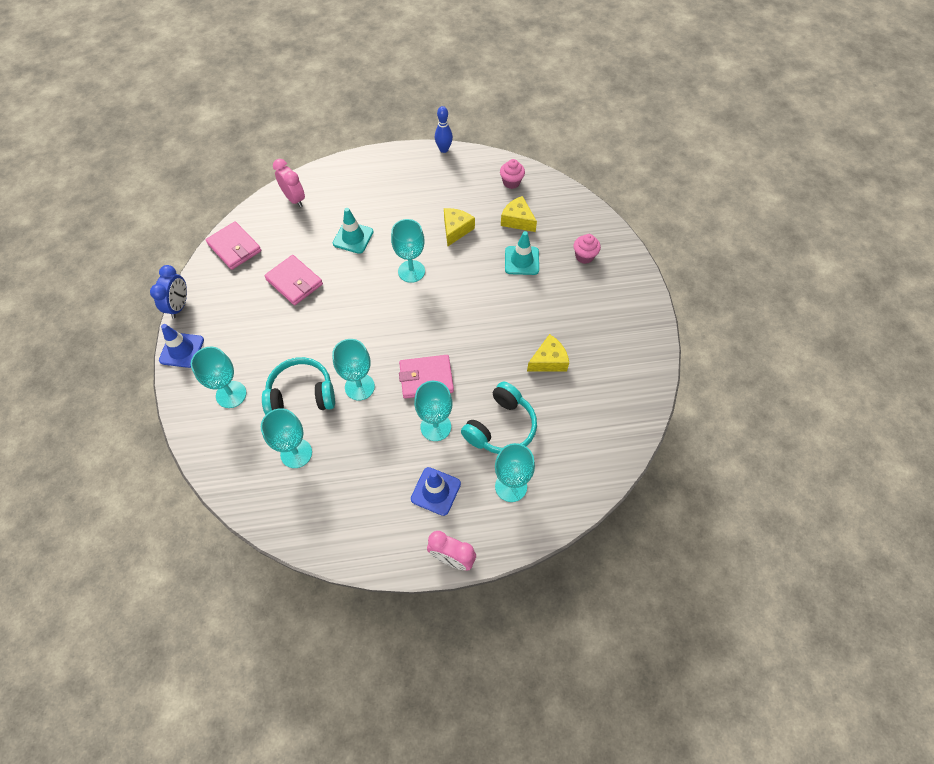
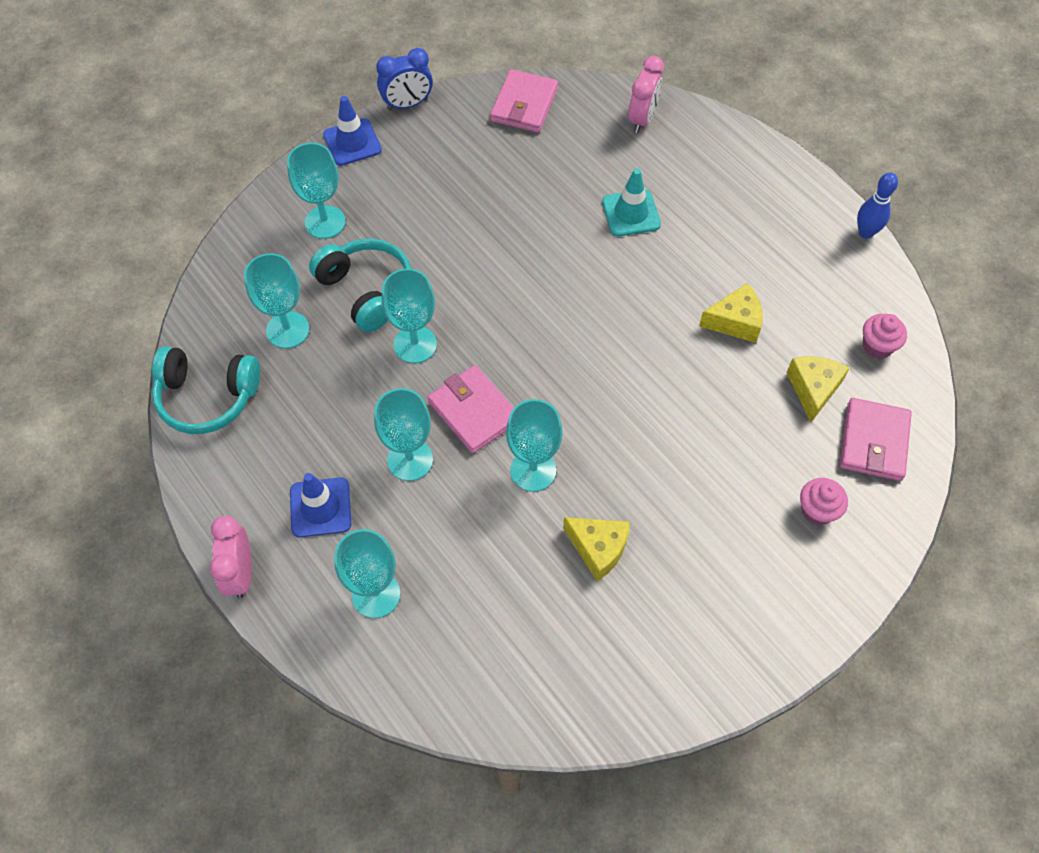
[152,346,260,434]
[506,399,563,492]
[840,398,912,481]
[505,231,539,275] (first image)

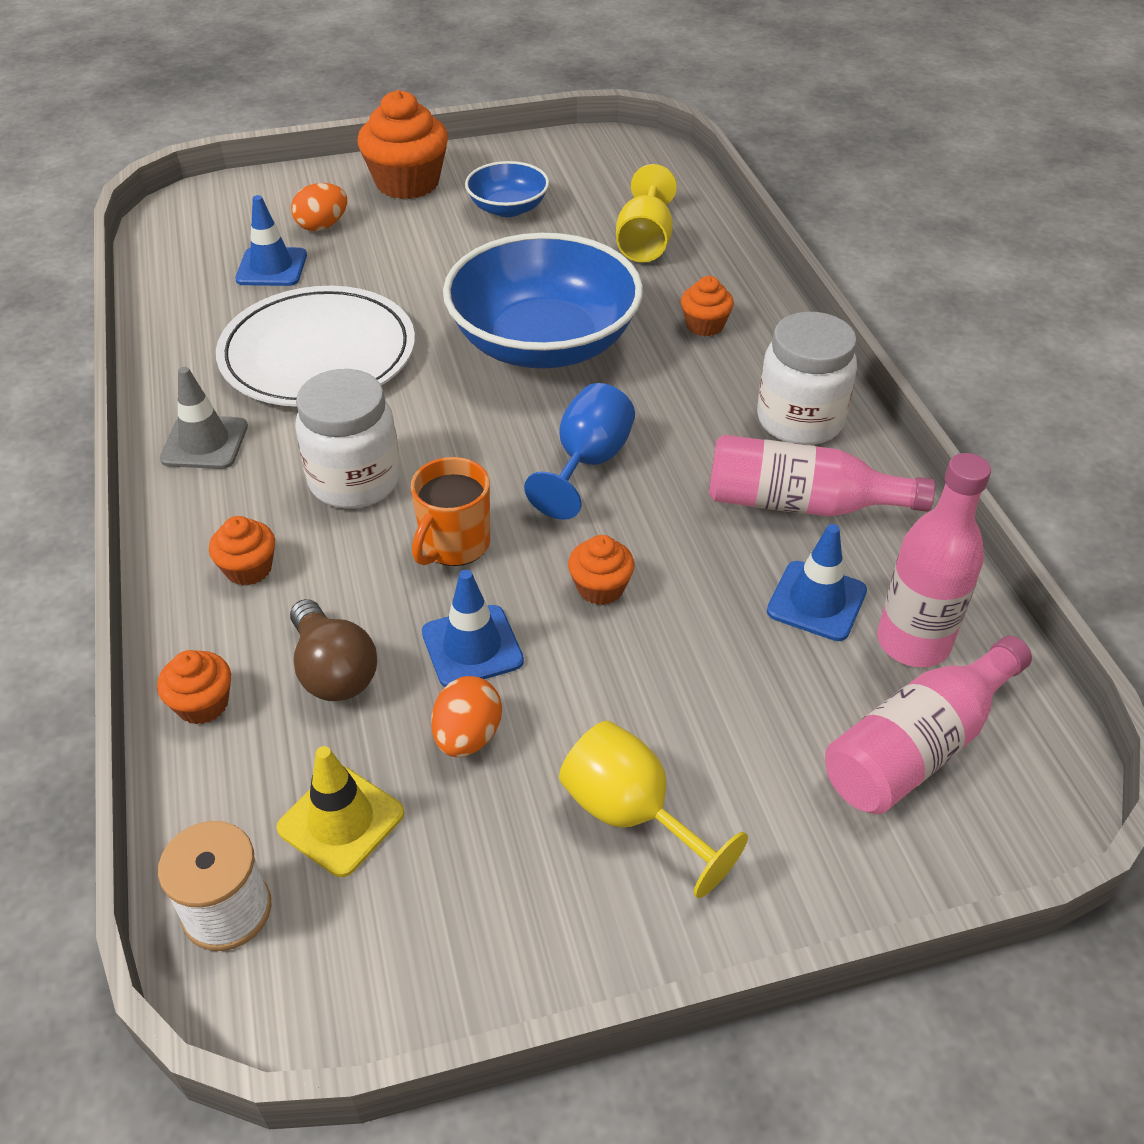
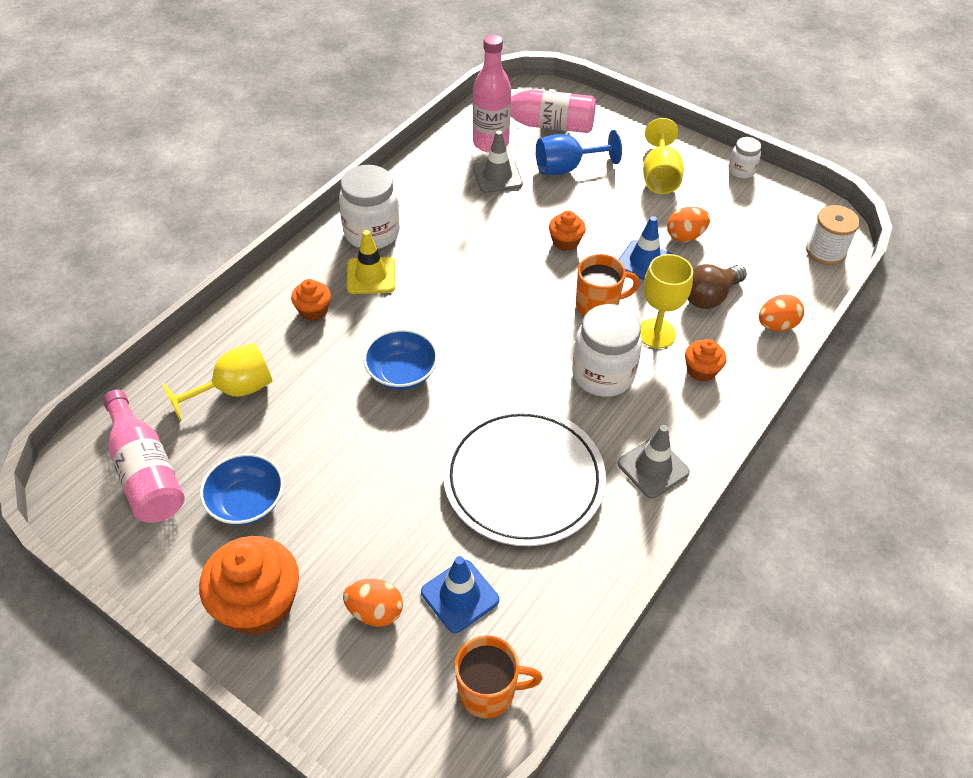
[103,390,184,523]
[347,230,395,294]
[363,329,438,390]
[455,635,543,718]
[473,130,523,193]
[536,130,622,175]
[640,254,693,348]
[687,264,747,309]
[729,137,761,179]
[759,294,804,331]

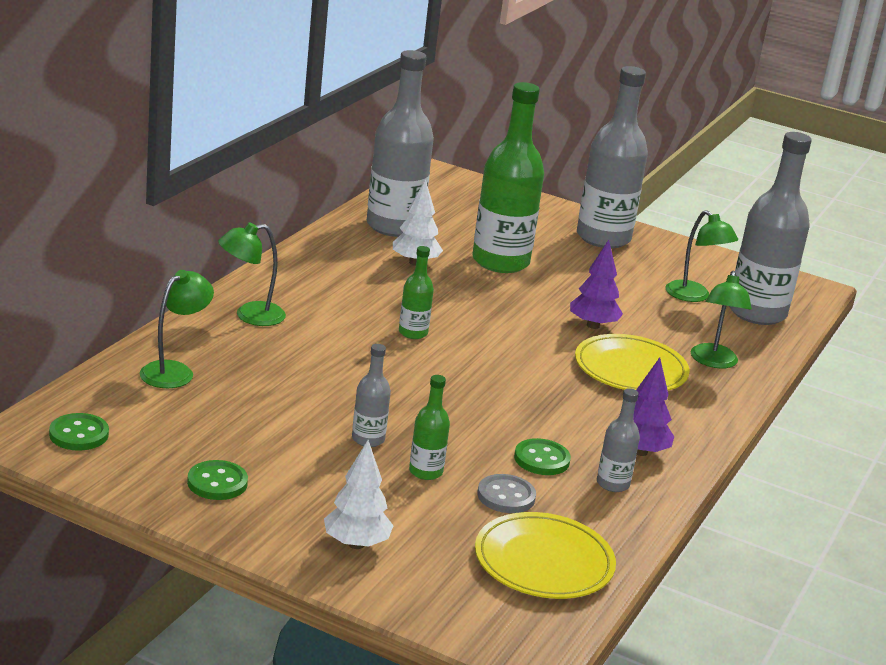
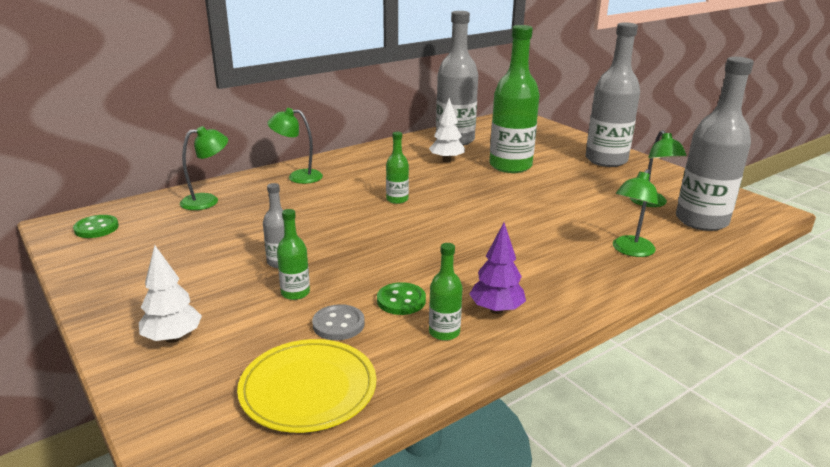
[429,243,462,341]
[187,460,248,500] (first image)
[570,240,623,329] (first image)
[575,334,690,390] (first image)

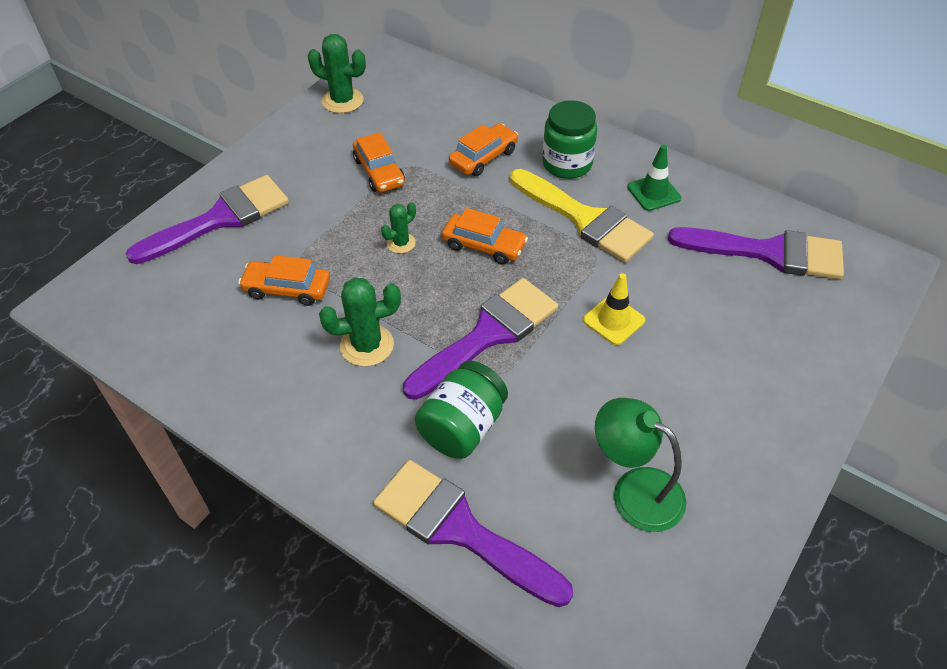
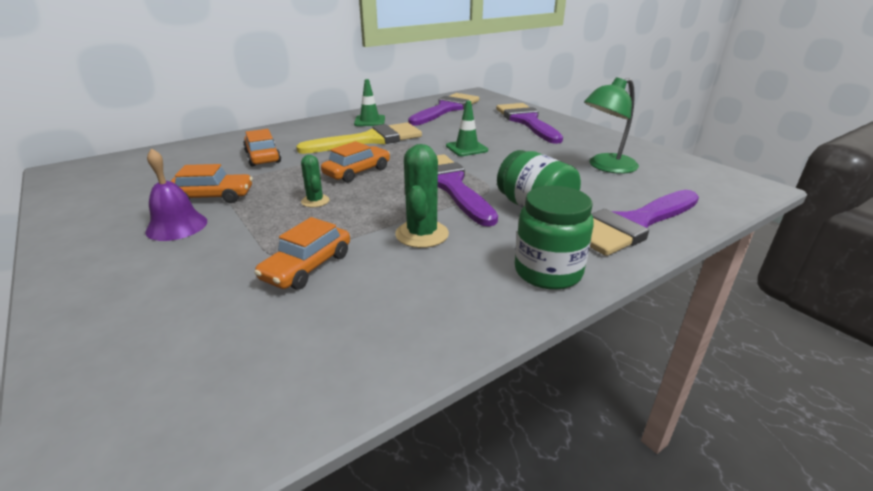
[145,148,207,241]
[446,101,488,156]
[496,103,563,144]
[515,186,594,290]
[308,34,366,113] (first image)

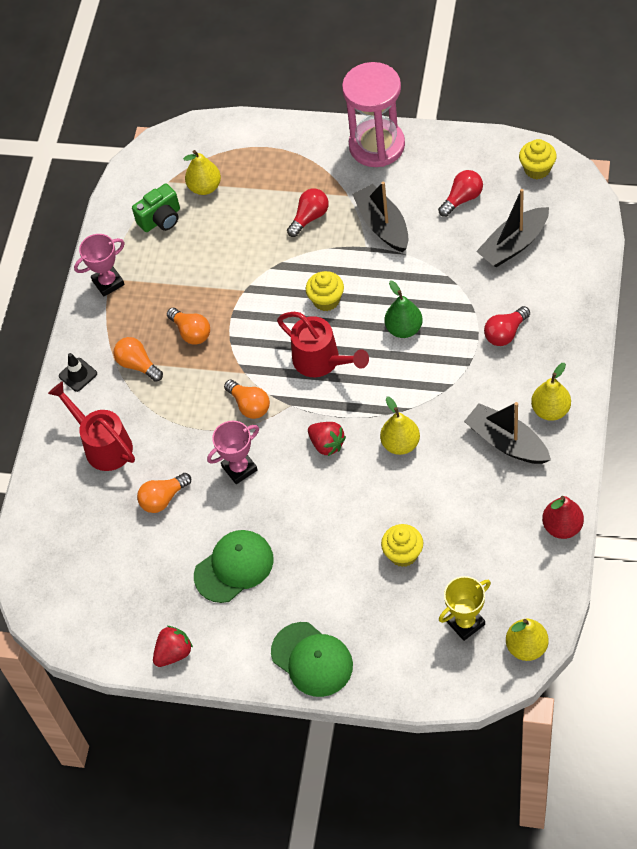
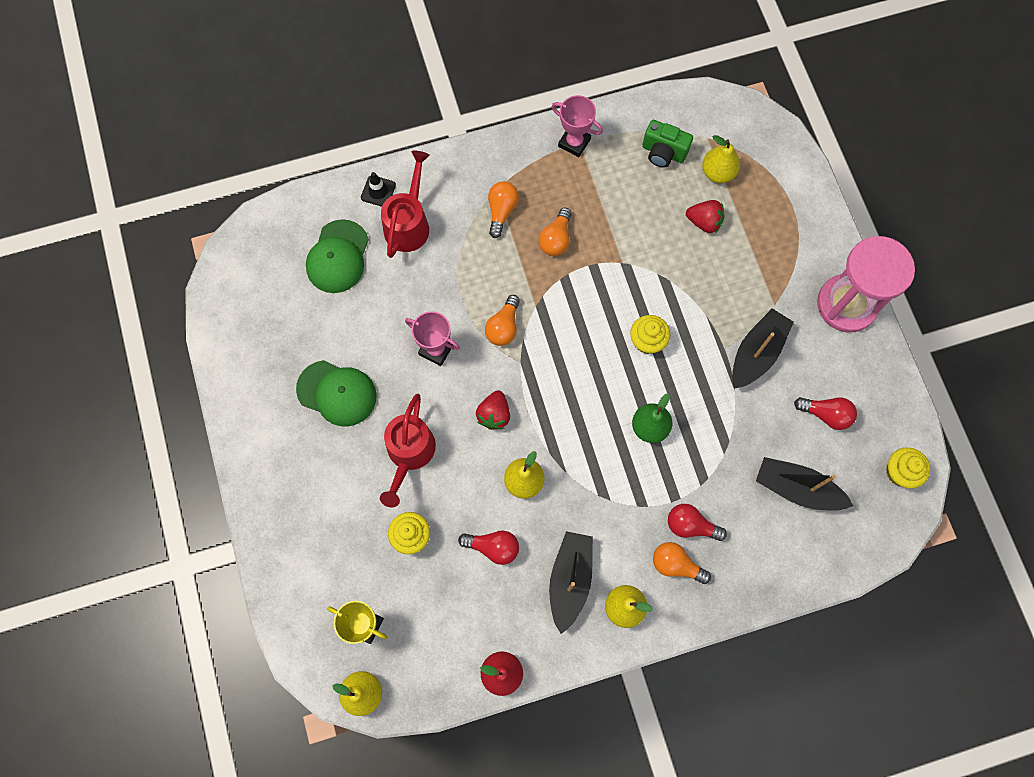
[306,219,369,293]
[361,172,396,207]
[380,394,436,508]
[458,530,519,565]
[653,542,711,584]
[686,200,724,233]

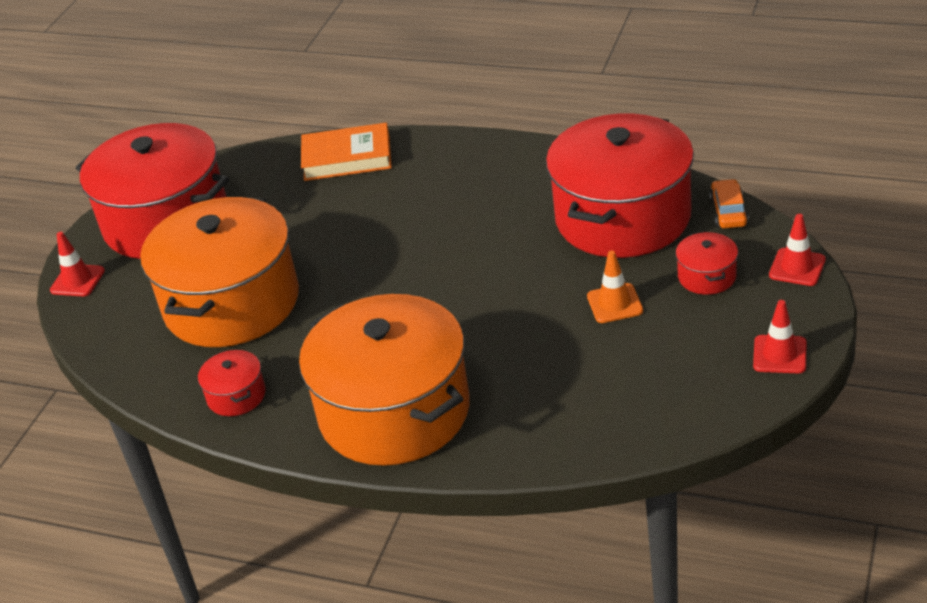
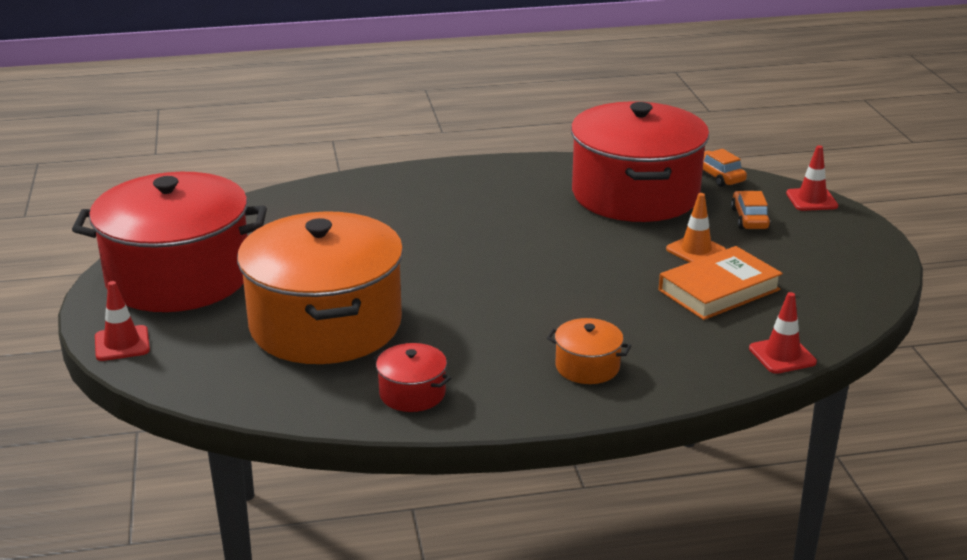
[547,318,631,384]
[659,246,783,320]
[731,191,771,229]
[749,292,817,374]

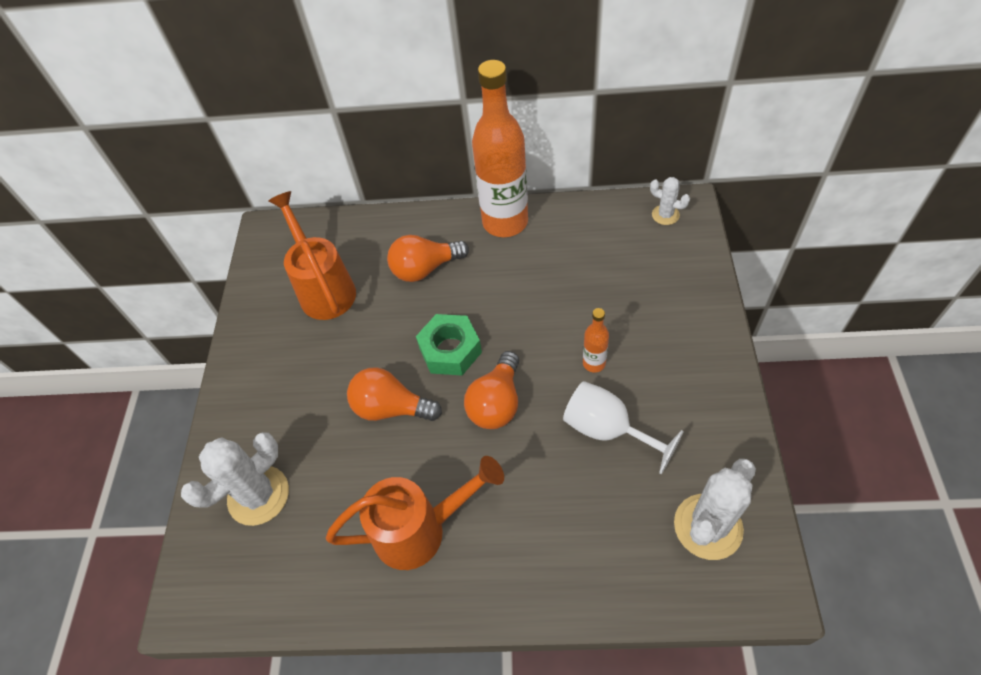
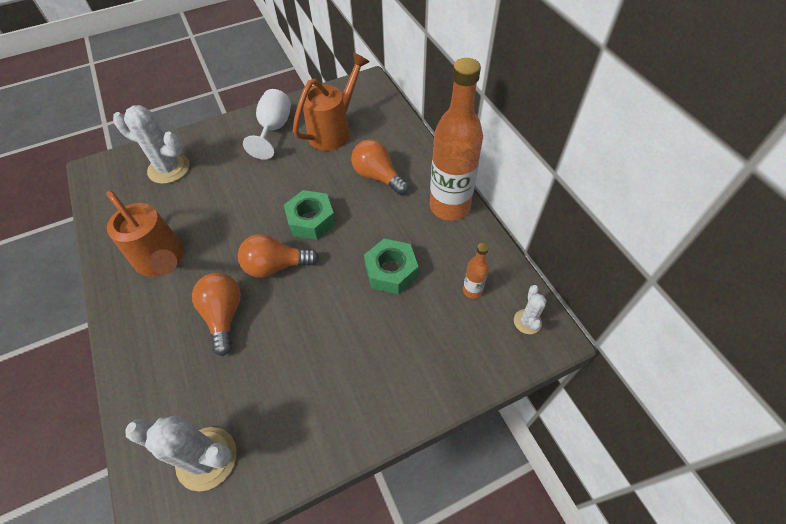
[192,273,241,356]
[243,89,291,160]
[364,239,418,294]
[463,243,489,299]

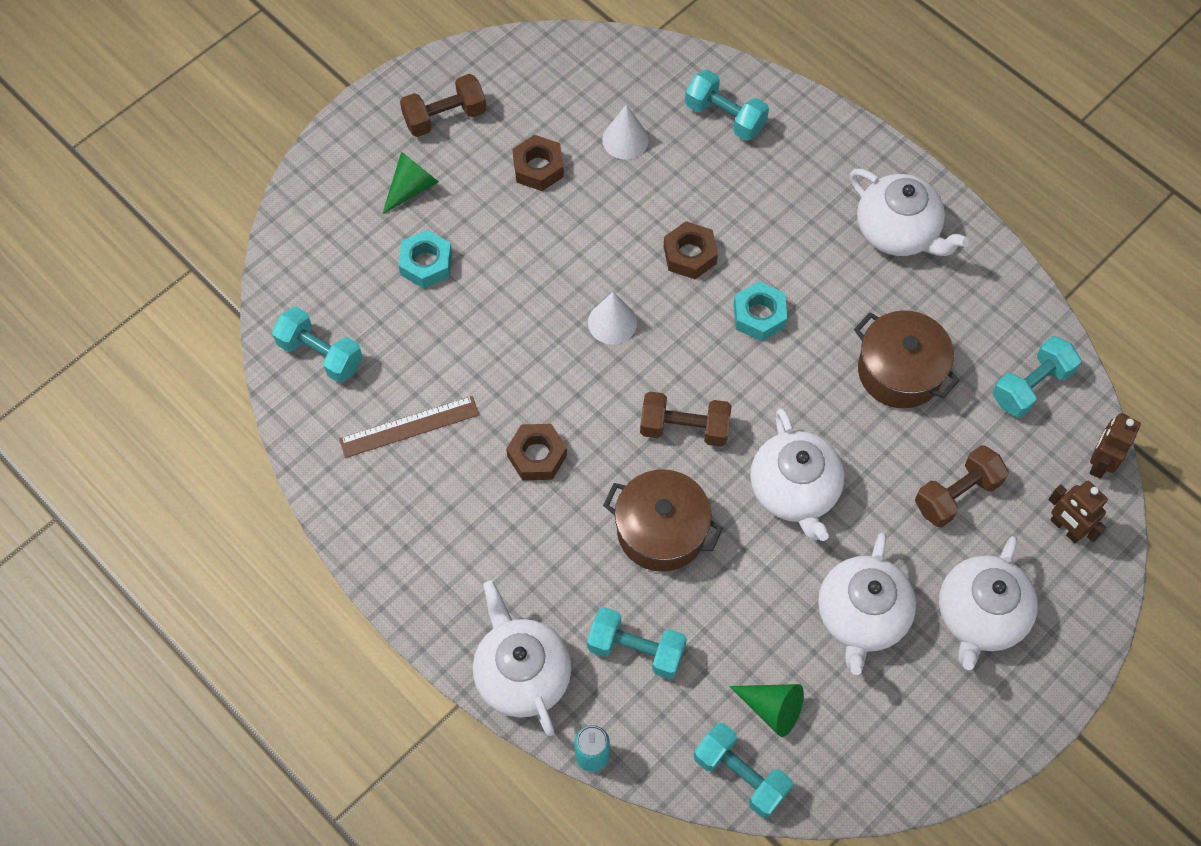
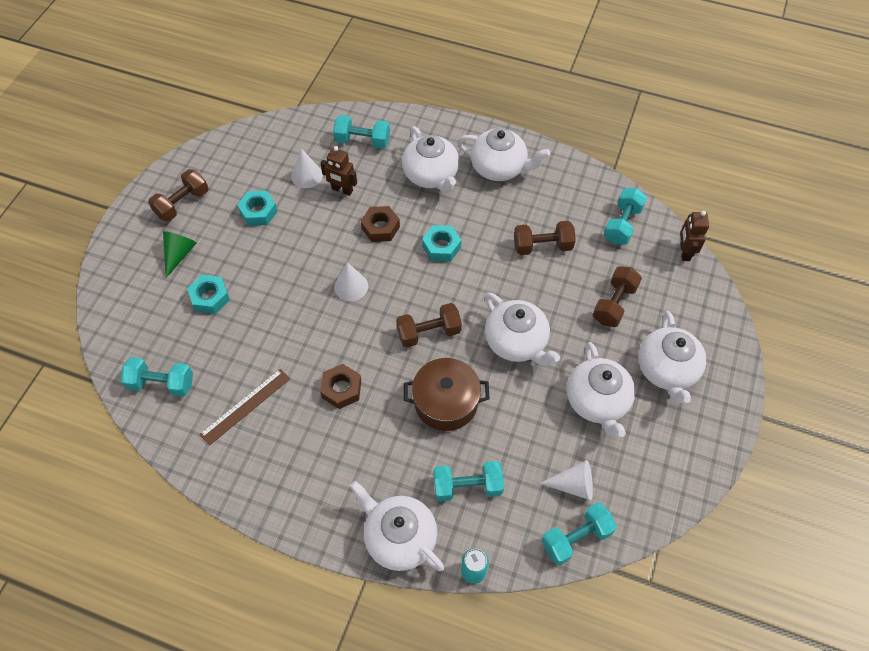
[237,191,278,226]
[320,146,357,196]
[402,126,459,193]
[514,221,576,255]
[539,460,593,500]
[542,502,617,565]

